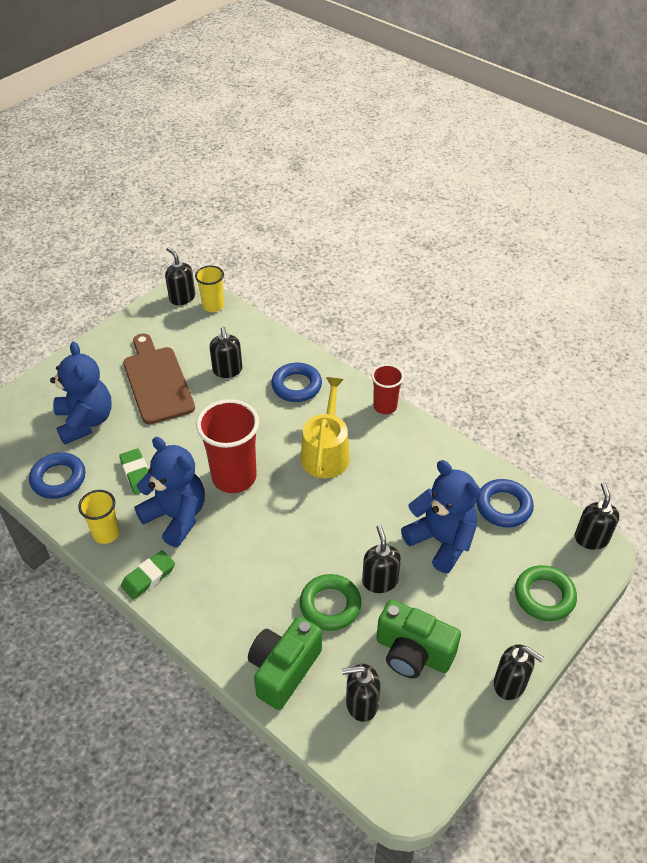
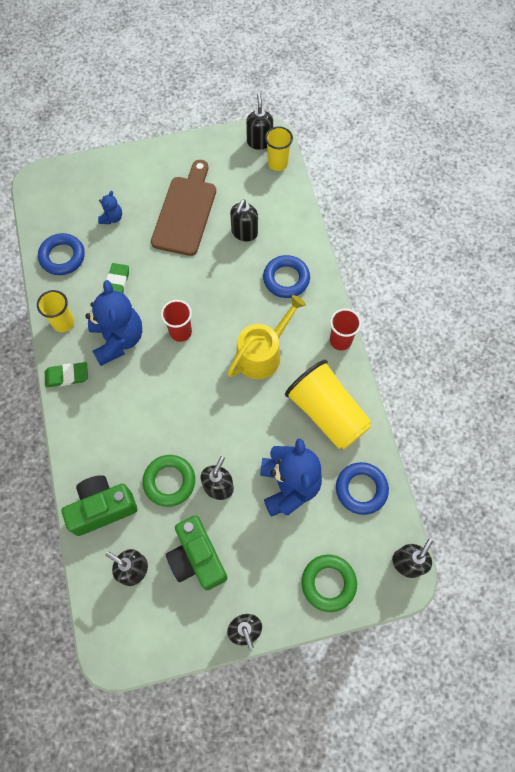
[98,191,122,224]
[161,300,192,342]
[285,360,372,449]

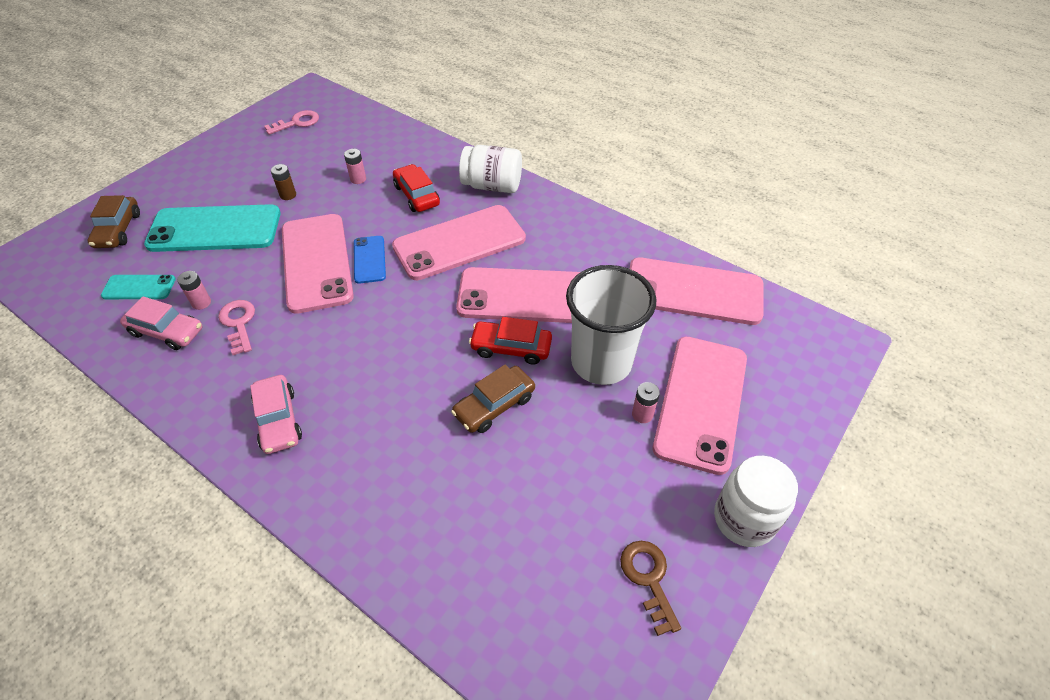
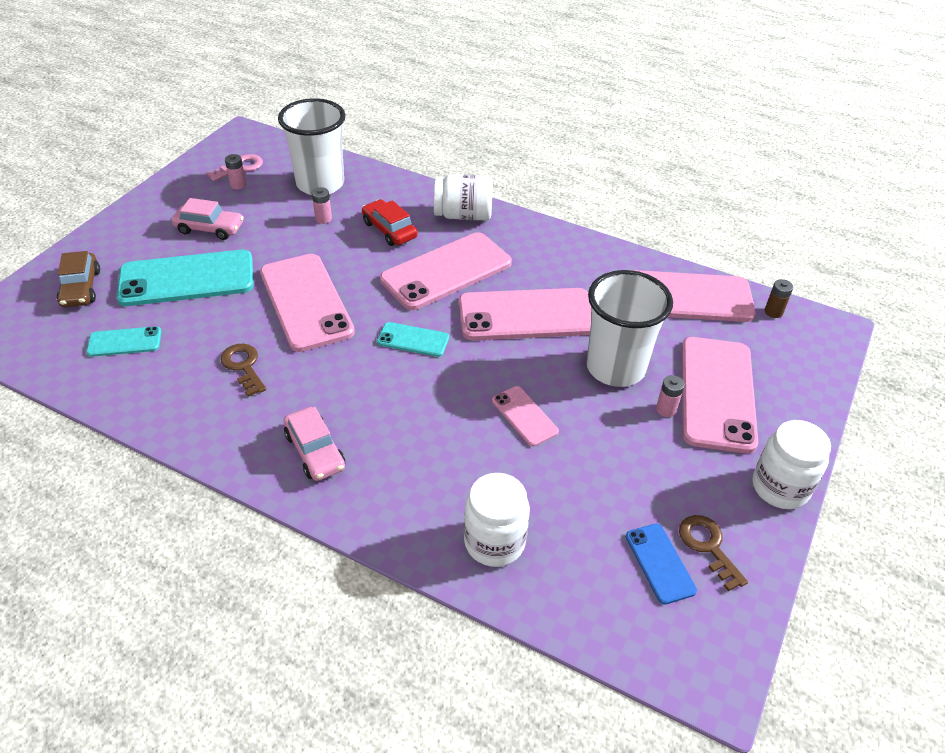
[172,198,244,240]
[221,344,266,397]
[225,154,246,189]
[278,98,346,195]
[377,322,449,357]
[464,473,530,567]
[492,386,559,447]
[626,524,697,605]
[765,279,793,318]
[469,317,552,365] (first image)

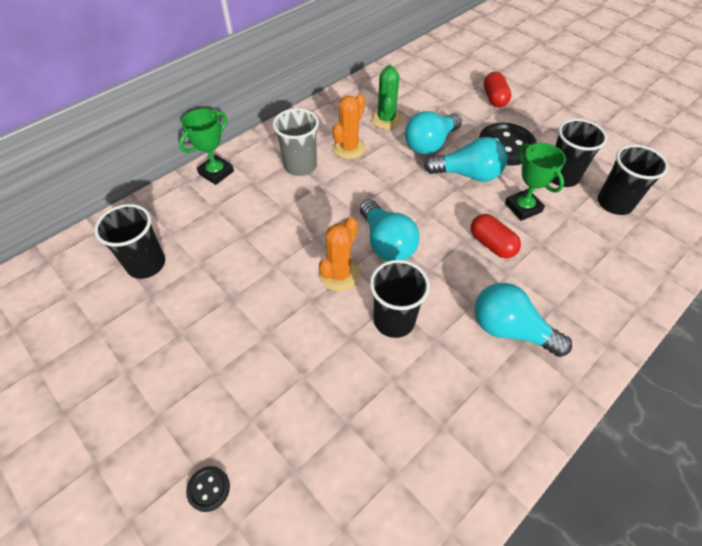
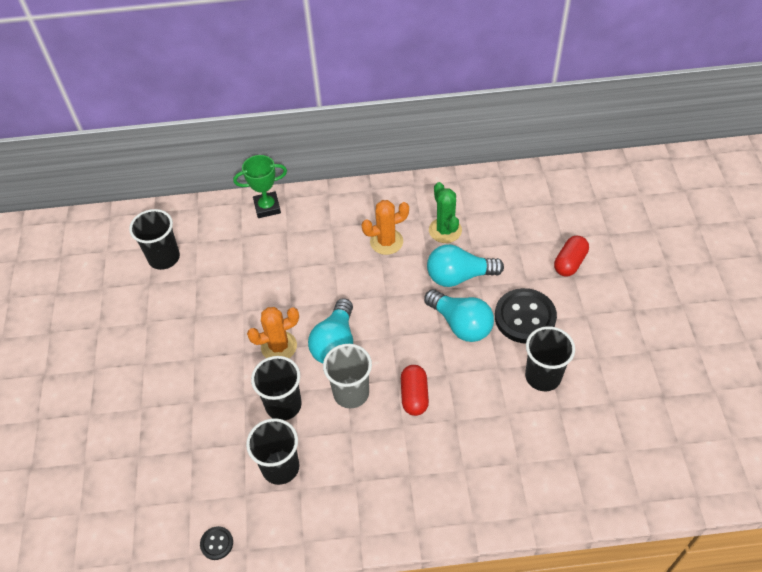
[200,526,233,560]
[246,418,299,485]
[323,344,372,408]
[429,182,462,243]
[475,283,572,357] (first image)
[505,143,566,221] (first image)

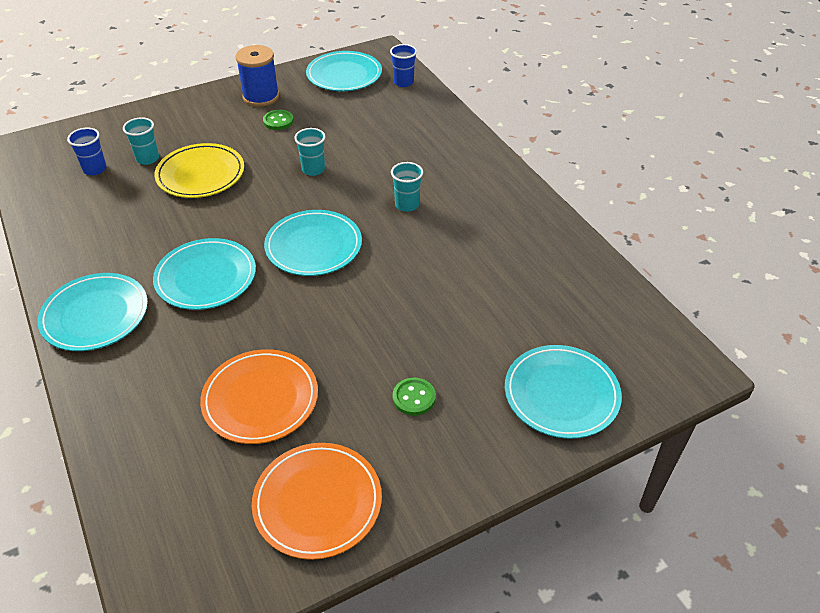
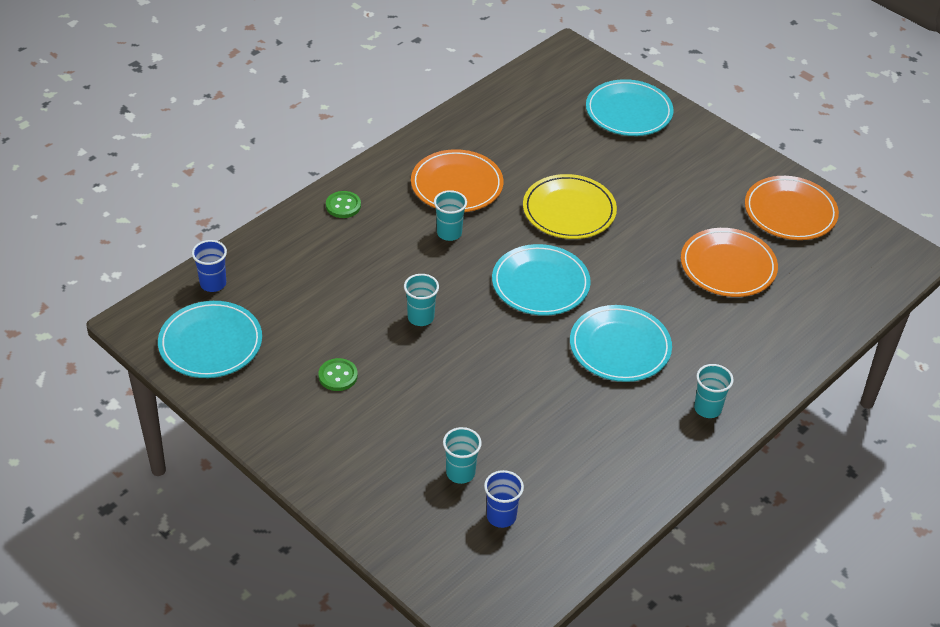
[326,191,361,218]
[411,149,504,212]
[523,174,617,239]
[694,364,734,418]
[236,45,279,107] (first image)

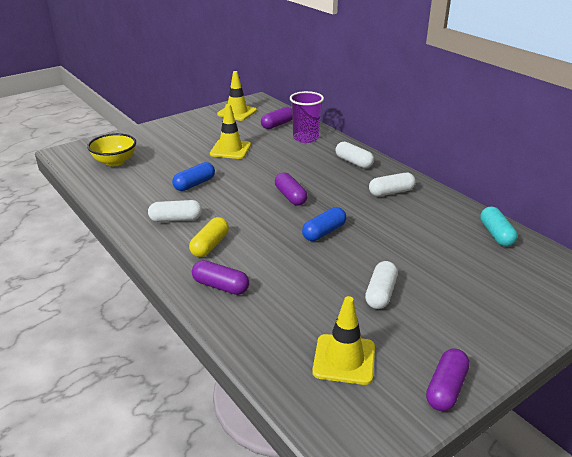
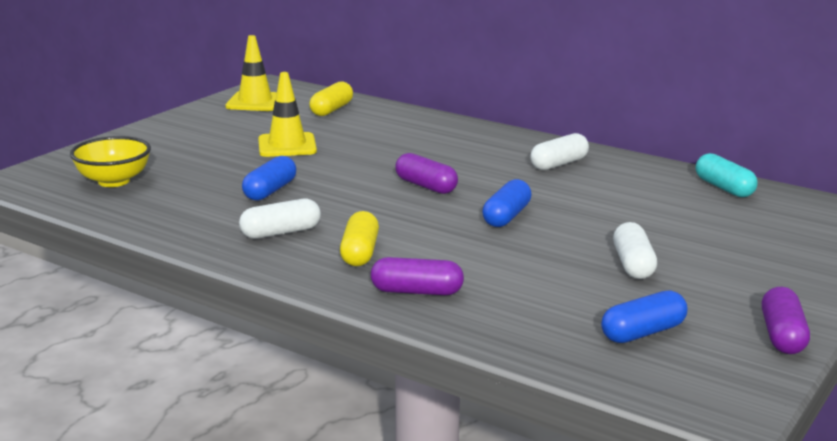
[309,82,353,116]
[601,290,687,343]
[290,91,324,143] (first image)
[336,142,374,168] (first image)

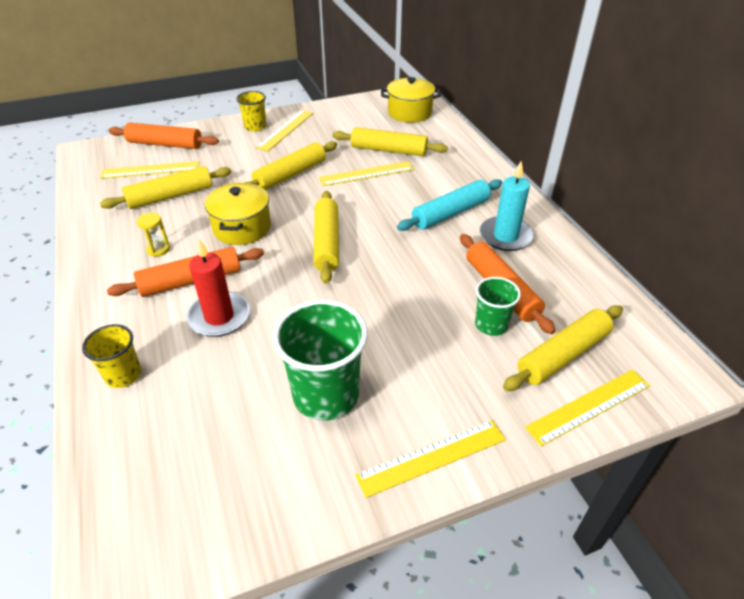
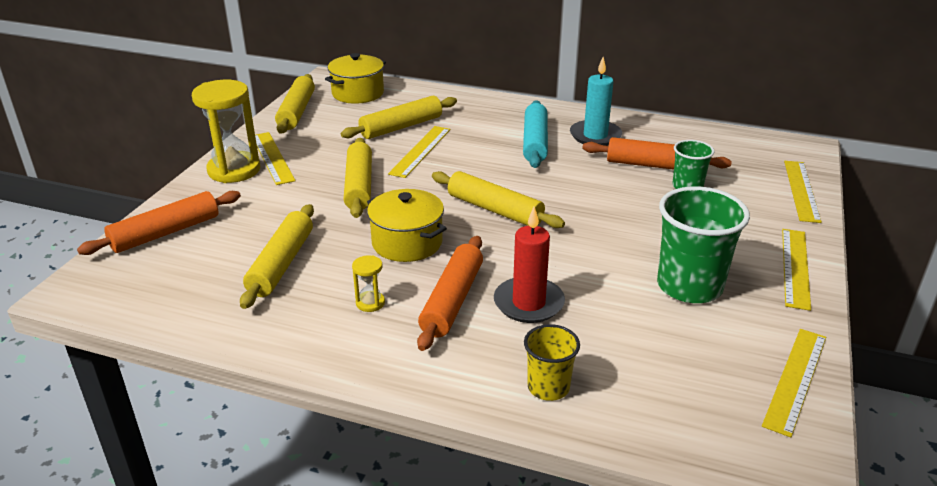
[192,80,260,183]
[275,74,315,134]
[762,329,826,438]

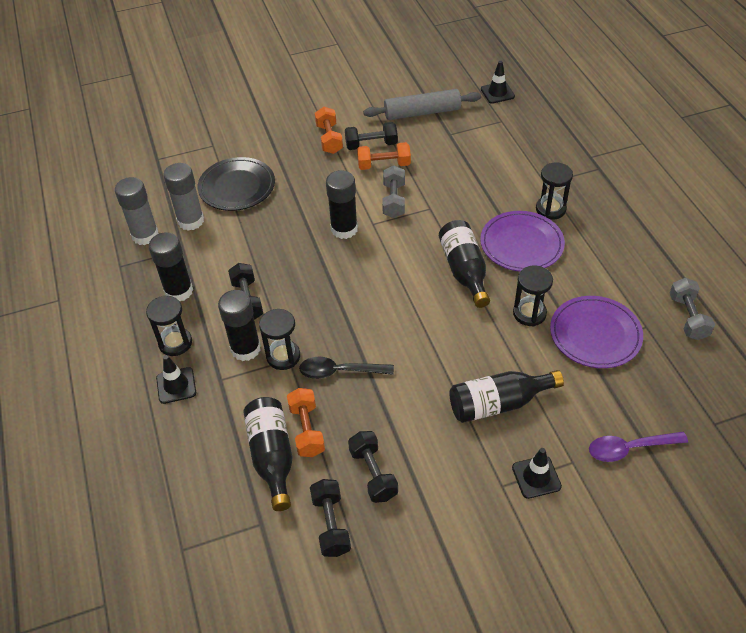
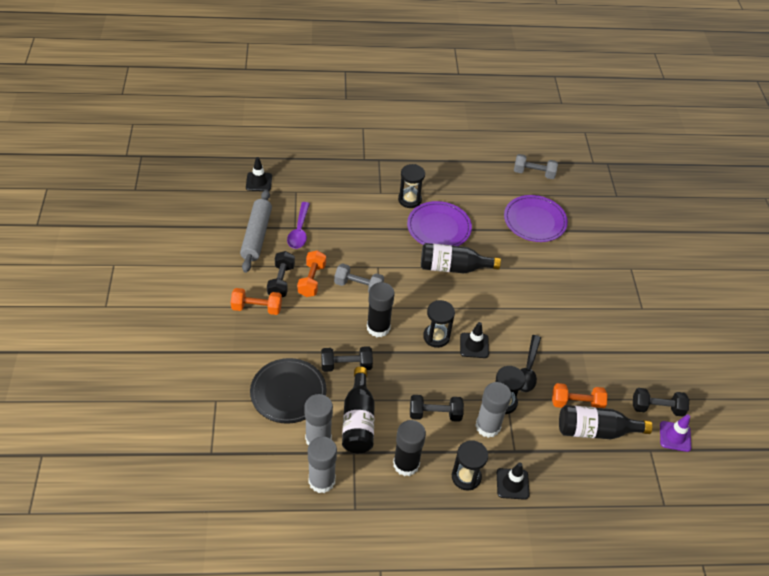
[287,202,310,249]
[321,346,373,372]
[342,367,375,453]
[423,300,455,348]
[460,322,489,358]
[475,382,511,438]
[660,414,691,452]

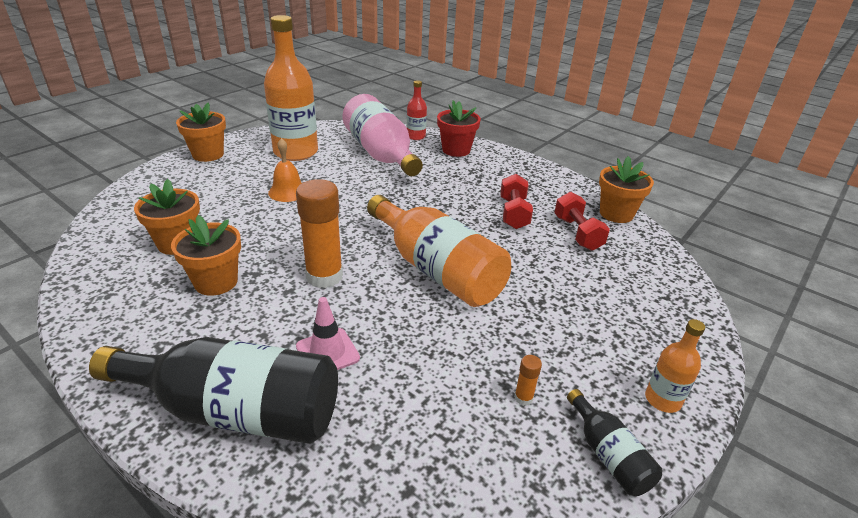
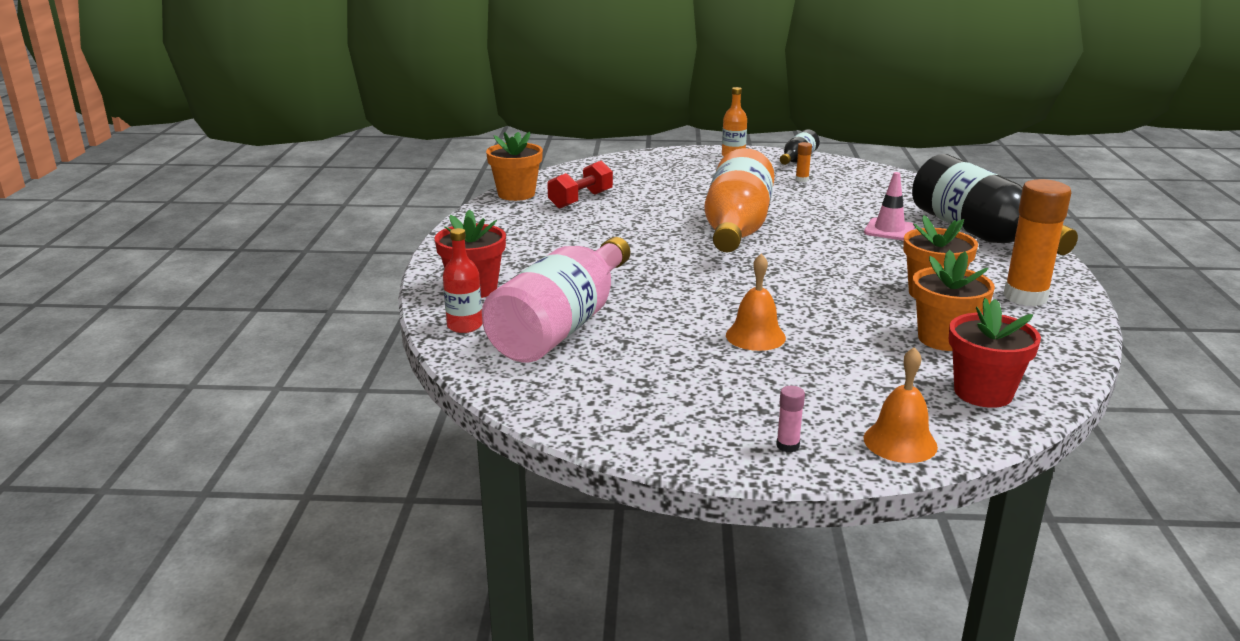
[776,386,805,453]
[864,347,938,463]
[949,298,1041,408]
[1003,179,1071,306]
[264,15,318,161] (first image)
[500,174,533,229] (first image)

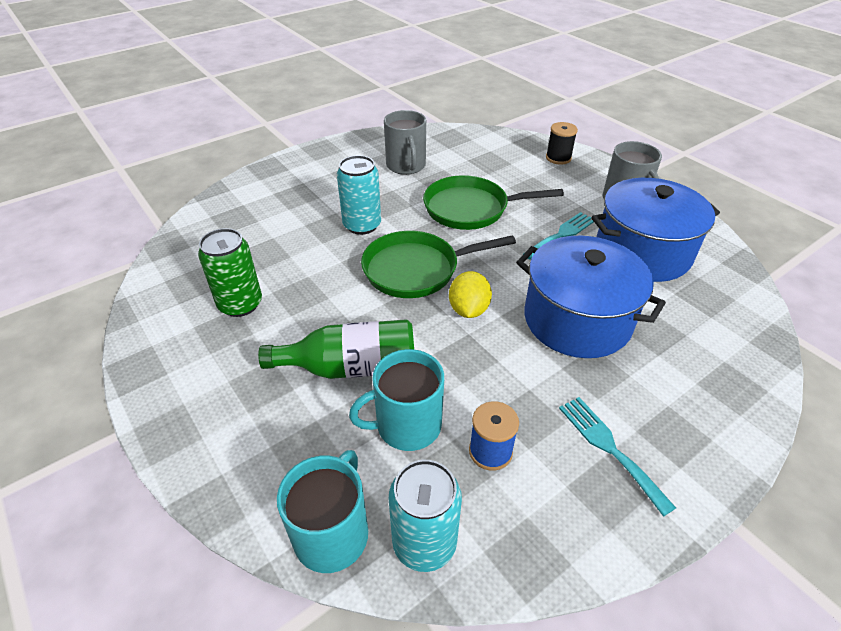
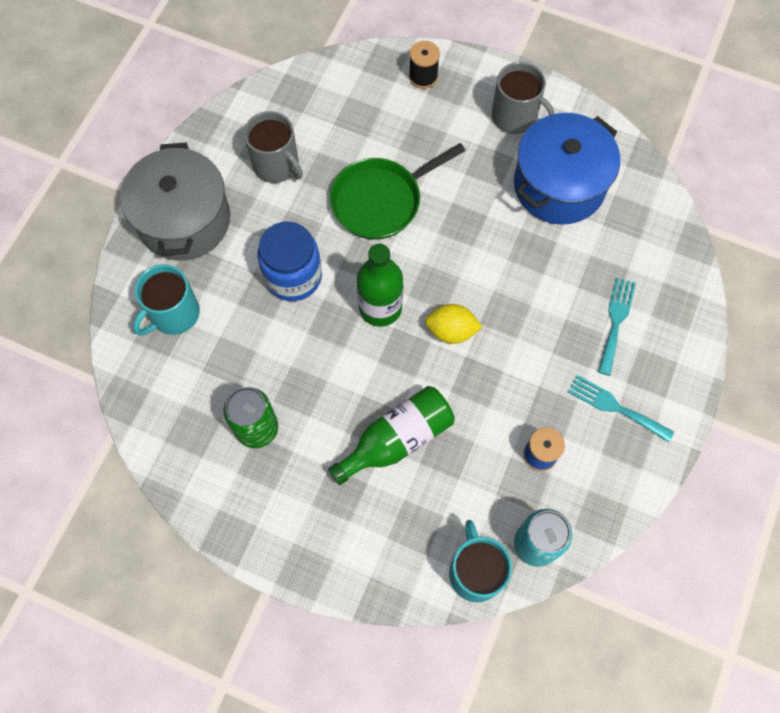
[120,143,230,260]
[133,264,200,335]
[258,221,322,301]
[357,244,403,327]
[425,304,482,344]
[598,278,636,376]
[516,236,666,358] (first image)

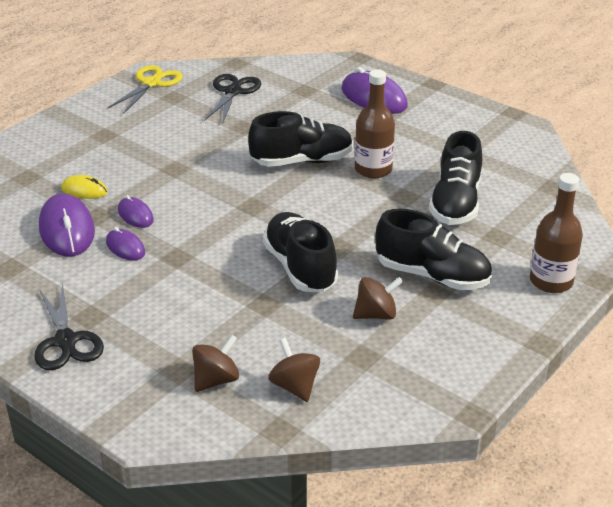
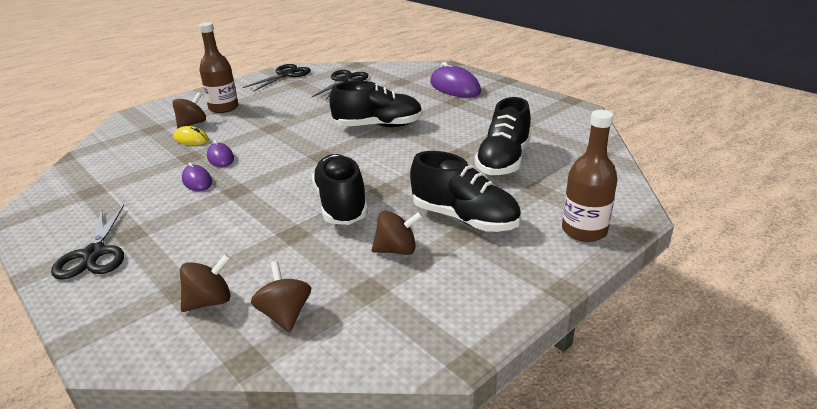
[172,92,206,129]
[199,22,238,113]
[243,64,311,92]
[39,193,95,257] (first image)

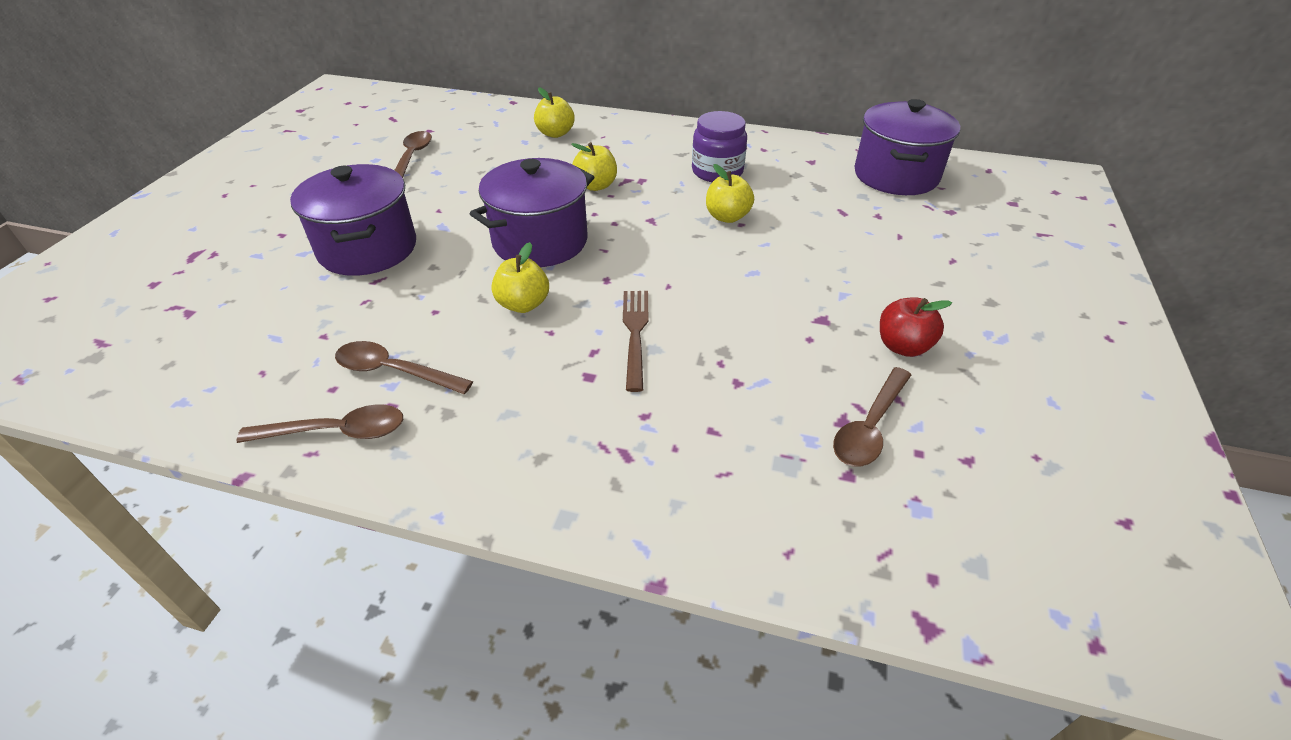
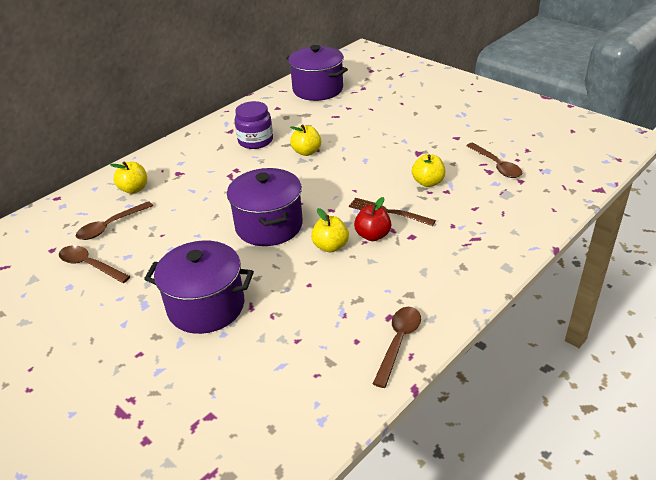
[76,201,153,240]
[354,197,391,241]
[412,154,445,187]

